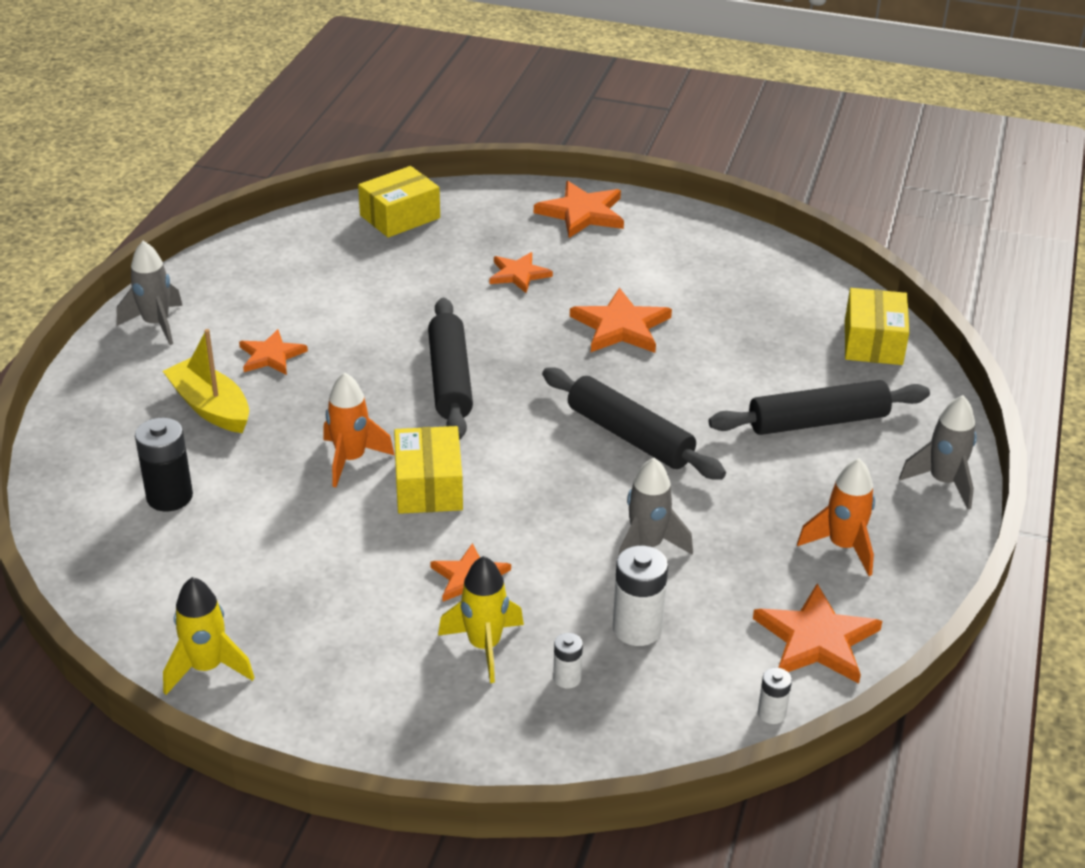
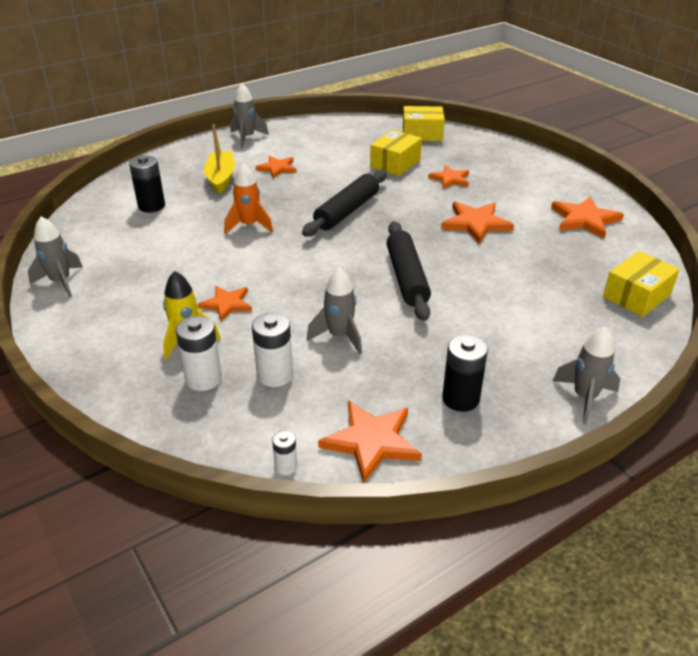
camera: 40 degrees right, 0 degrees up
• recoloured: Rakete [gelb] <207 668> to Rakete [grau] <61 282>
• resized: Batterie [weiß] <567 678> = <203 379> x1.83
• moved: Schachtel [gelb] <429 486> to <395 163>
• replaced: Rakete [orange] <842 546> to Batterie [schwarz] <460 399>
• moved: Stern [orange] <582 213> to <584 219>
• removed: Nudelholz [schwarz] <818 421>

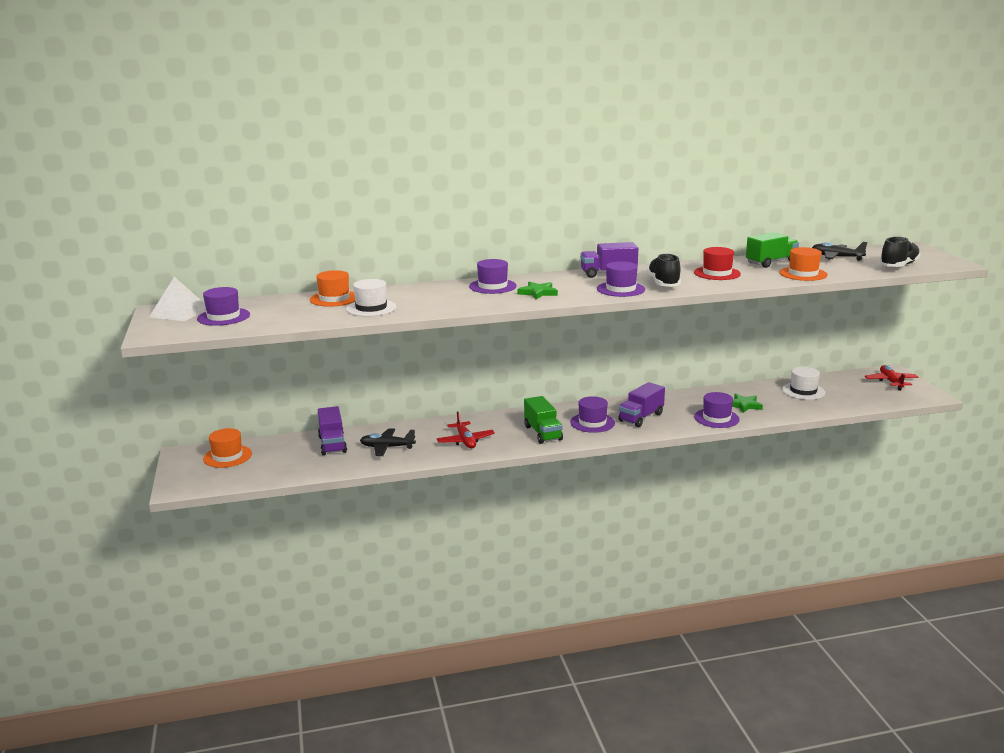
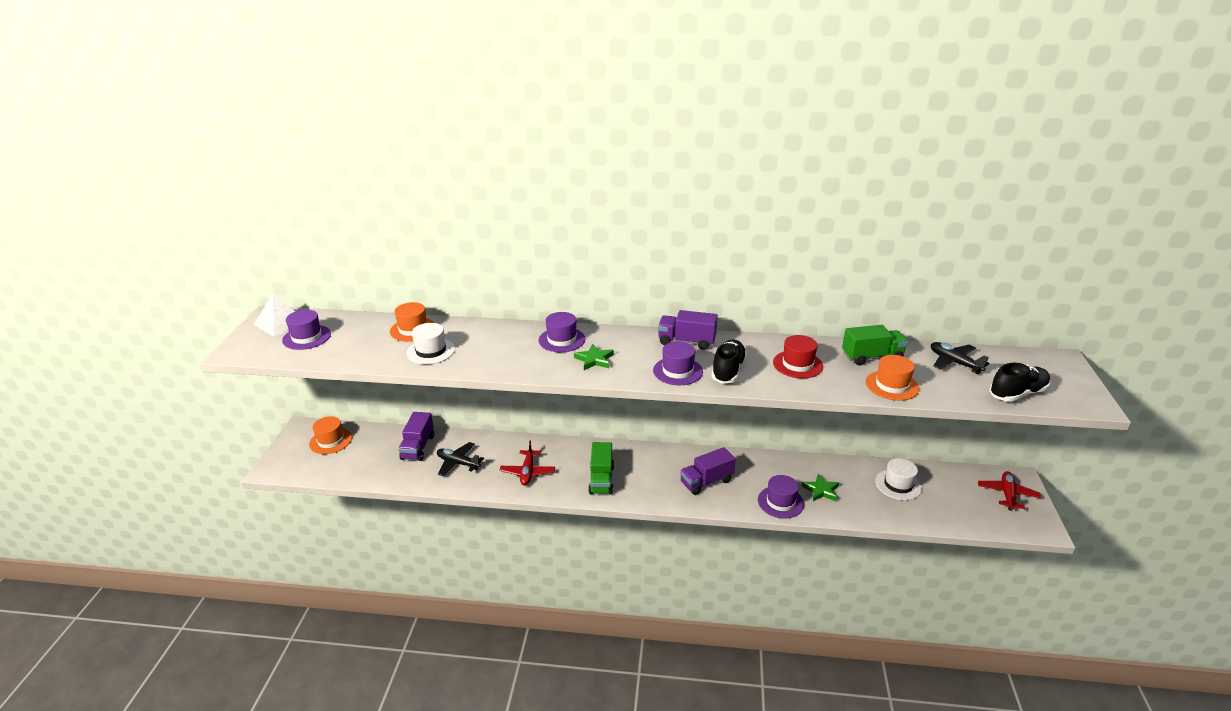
camera: 20 degrees right, 10 degrees up
• removed: Hut [lila] <592 423>

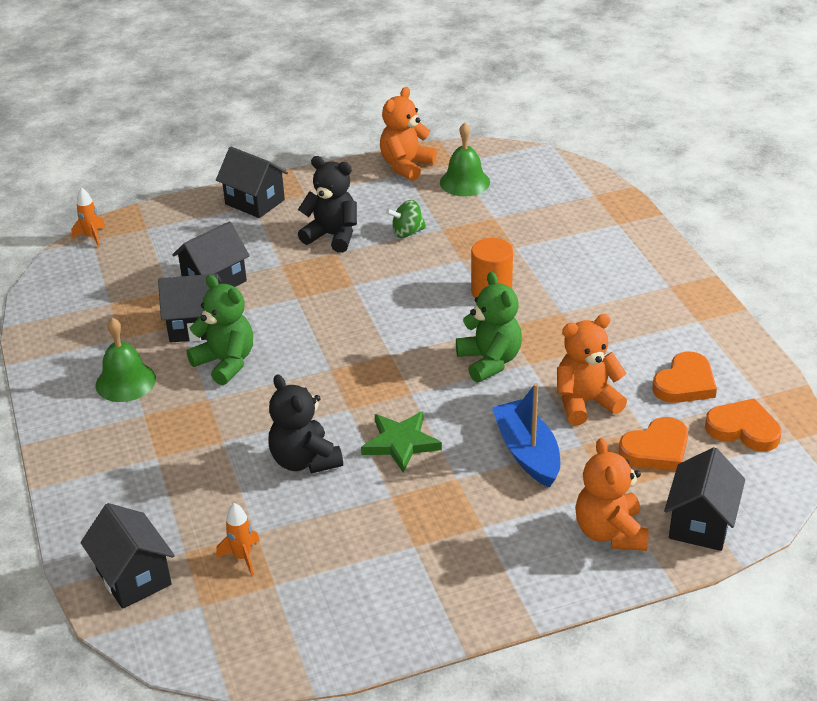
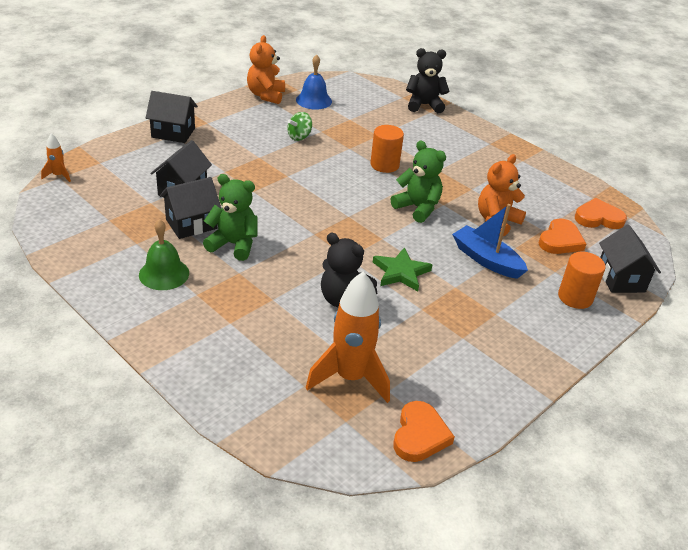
camera: 30 degrees left, 0 degrees up
• recoloured: Glocke [grün] <464 182> to Glocke [blau] <313 100>
• resized: Rakete [orange] <242 557> = <350 378> x2.21
• moved: Herz [orange] <685 383> to <419 435>
• moved: Teddybär [schwarz] <332 236> to <424 105>
• replaced: Teddybär [orange] <610 532> to Vollzylinder [orange] <575 297>
• removed: Haus [schwarz] <133 577>

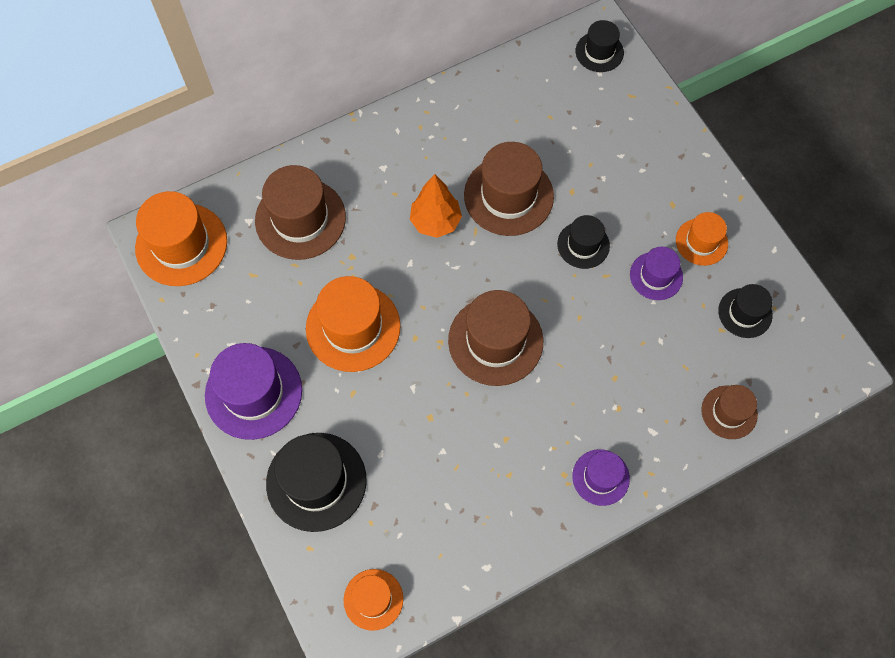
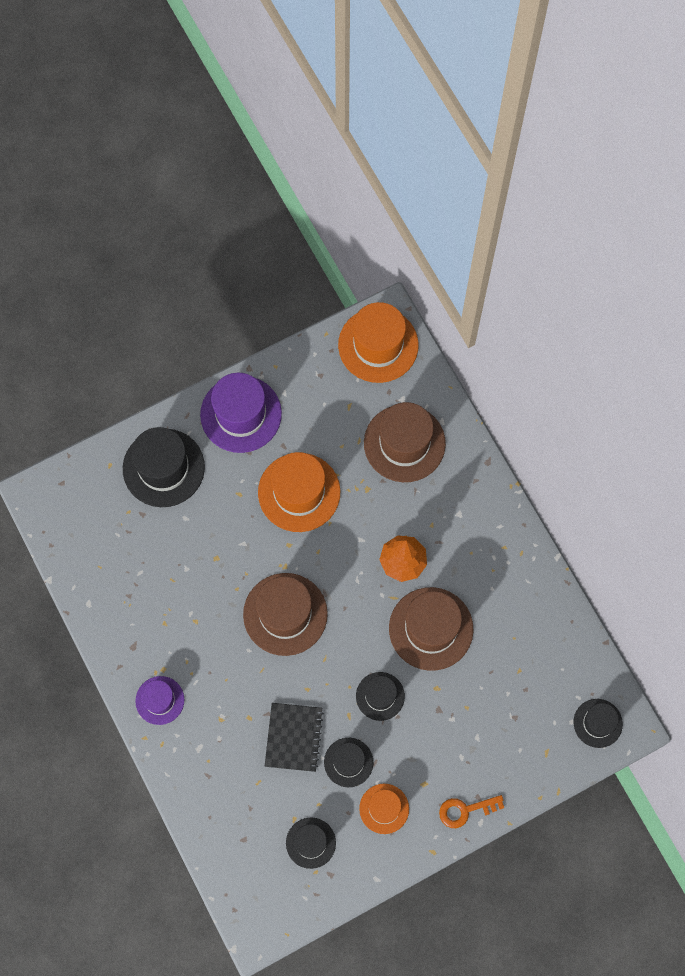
camera: 90 degrees right, 5 degrees up
• added: Notizbuch [schwarz] <293 737>
• recoloured: Hut [lila] <656 276> to Hut [schwarz] <348 762>
• added: Schlüssel [orange] <465 810>
• removed: Hut [orange] <373 599>
• removed: Hut [braun] <729 412>

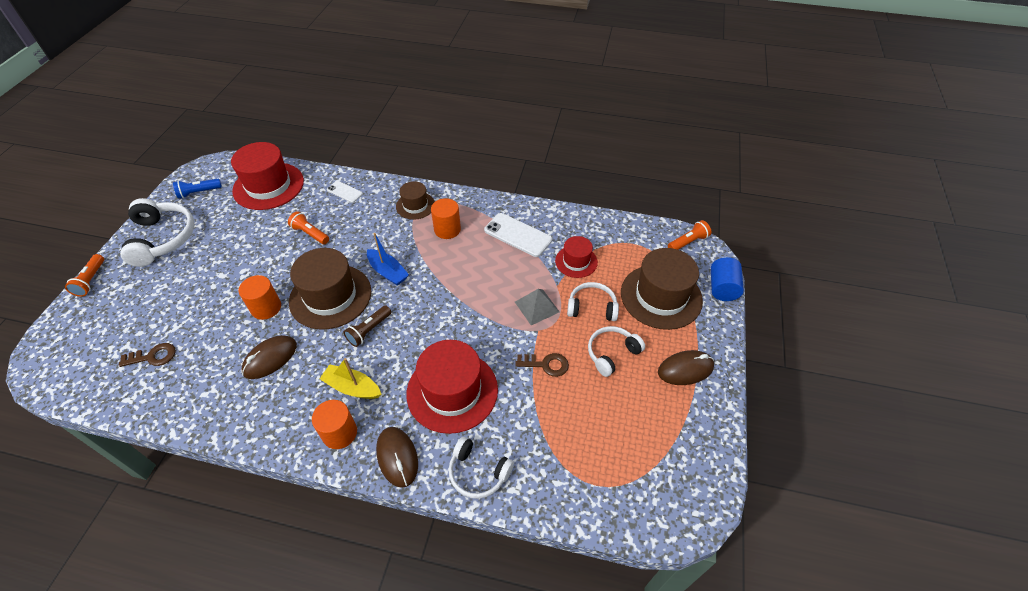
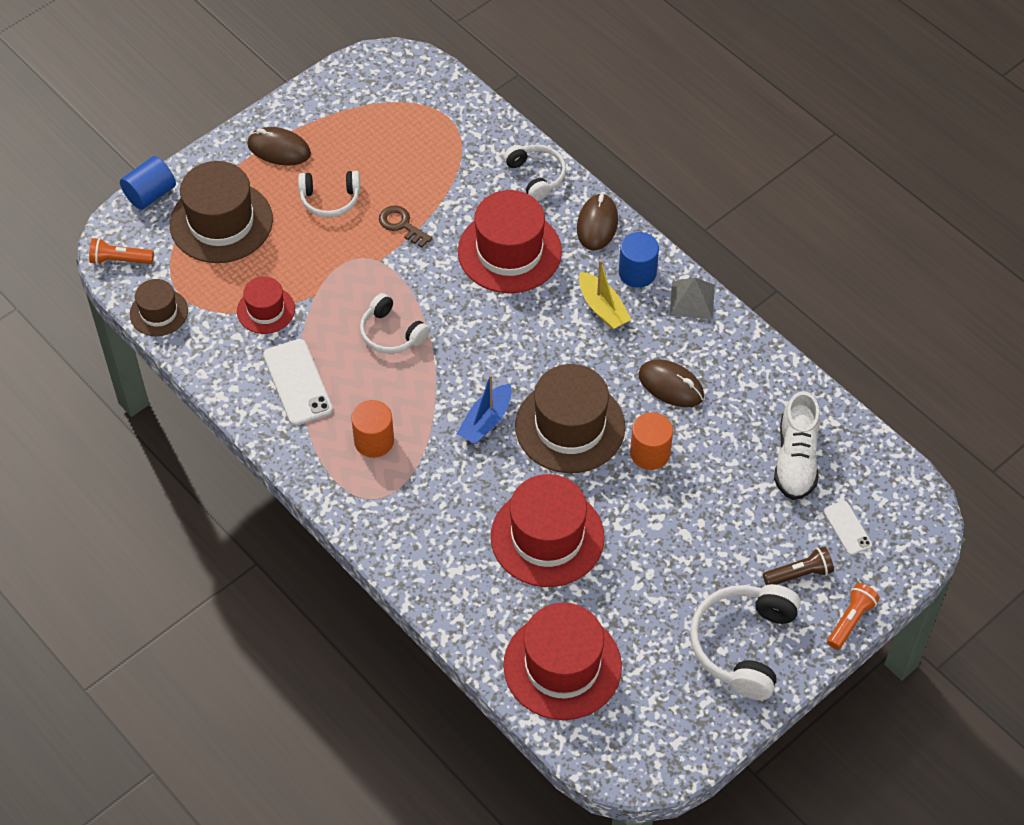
camera: 145 degrees left, 5 degrees up
• moved: Hut [braun] <415 205> to <159 312>
• moved: Kopfhörer [weiß] <592 307> to <391 333>
• turned: Boot [blau] <388 272> = <486 421> 135 degrees counterclockwise
• replaced: Taschenlampe [orange] <310 234> to Hut [rot] <547 537>
• recoloured: Vollzylinder [orange] <339 433> to Vollzylinder [blau] <637 273>
• turned: Computermaus [braun] <270 358> = <671 386> 45 degrees clockwise
• moved: Pyramide [grau] <537 306> to <692 300>
• moved: Taschenlampe [braun] <369 330> to <799 574>
• replaced: Schlüssel [braun] <153 356> to Schuh [weiß] <796 459>
• moved: Handy [weiß] <344 192> to <847 528>
• removed: Taschenlampe [blau] <198 192>

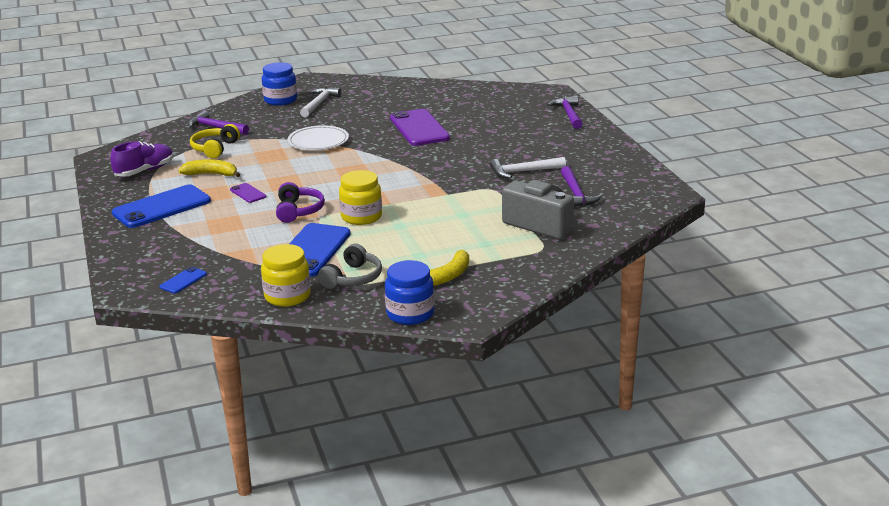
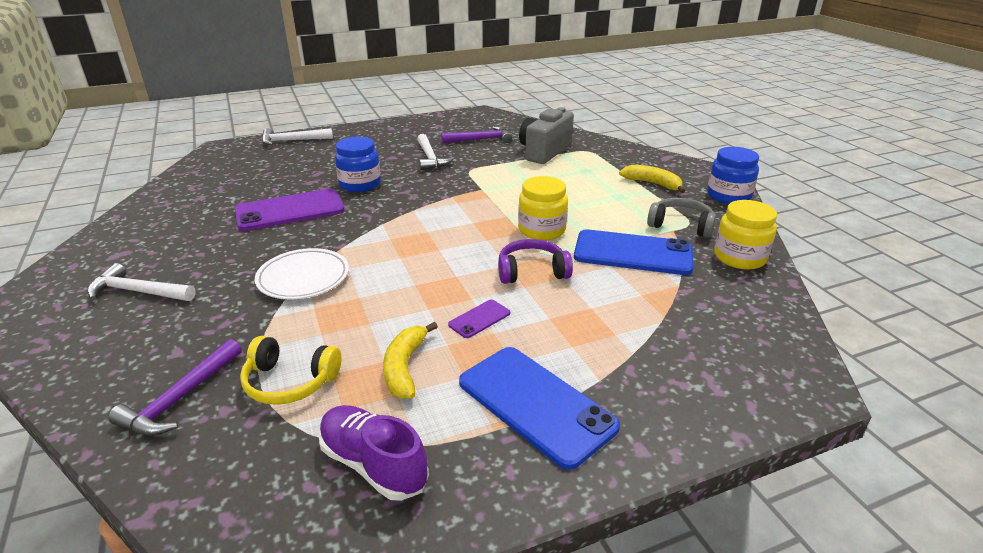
camera: 95 degrees left, 5 degrees up
• recoloured: Hammer [lila] <568 114> to Hammer [weiß] <292 141>
• moved: Einmachglas [blau] <280 100> to <360 184>
• removed: Handy [blau] <183 280>

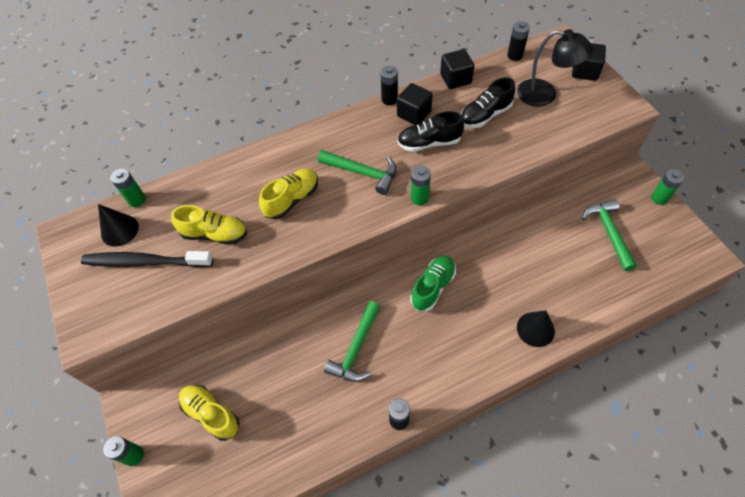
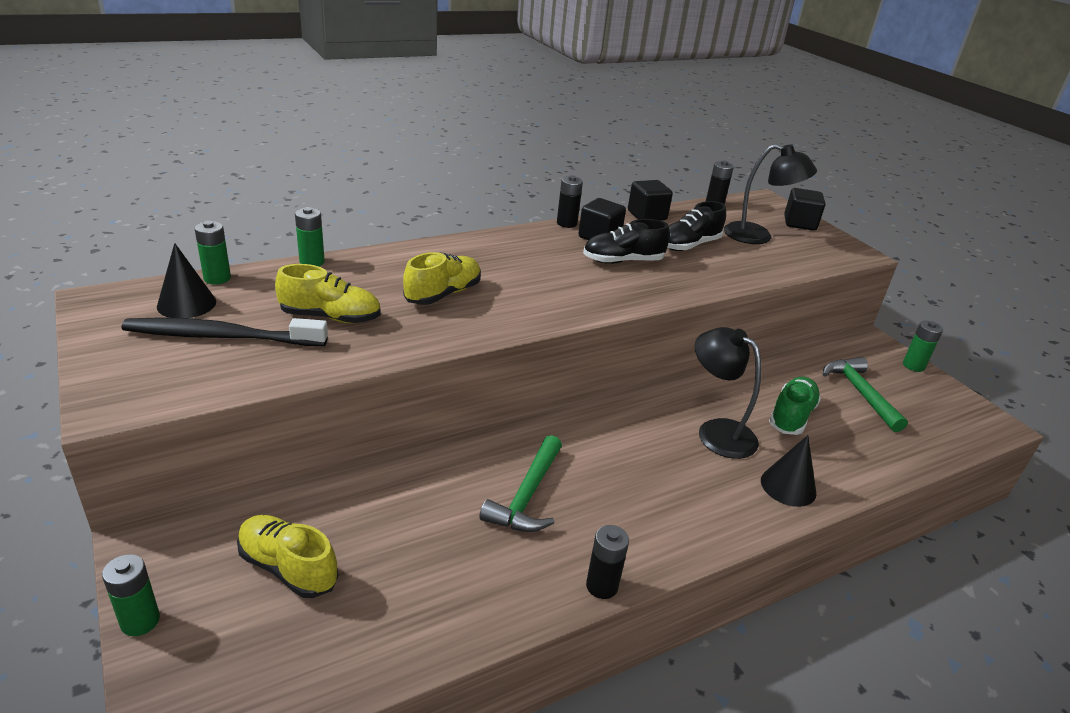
camera: 10 degrees left, 25 degrees down
• moved: Batterie [grün] <419 198> to <312 262>
• added: Lampe [schwarz] <717 431>
• moved: Schuh [grün] <433 287> to <791 416>
• removed: Hammer [grün] <363 173>

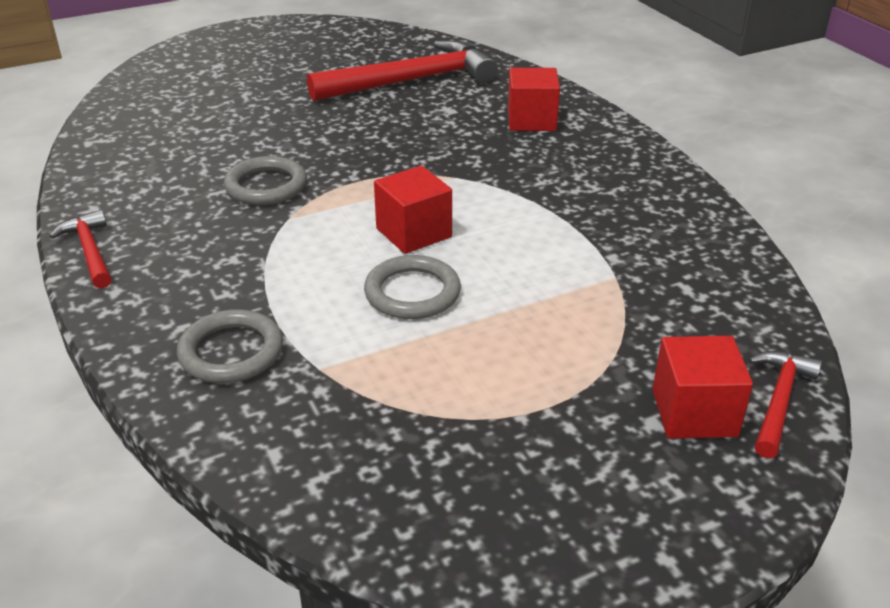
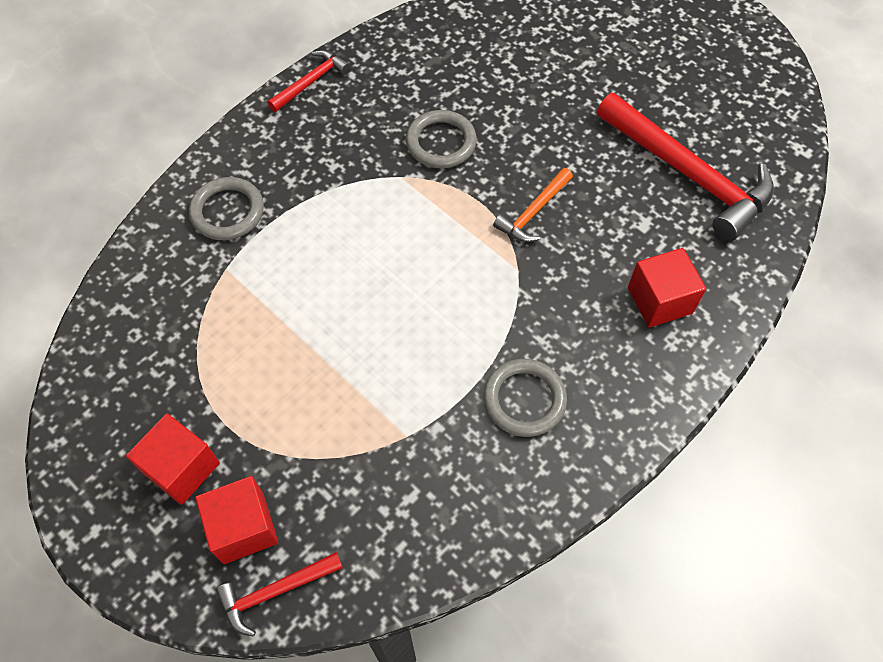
camera: 70 degrees right, 25 degrees up
• moved: Kubus [rot] <413 233> to <181 468>
• turned: Hammer [rot] <779 401> = <275 591> 150 degrees clockwise
• moved: Ring [grau] <412 292> to <524 400>
• added: Hammer [orange] <533 212>

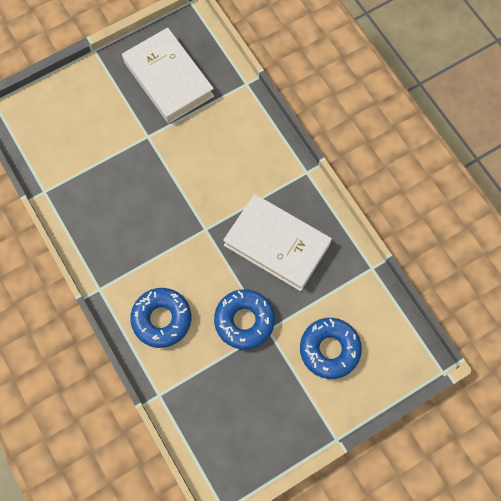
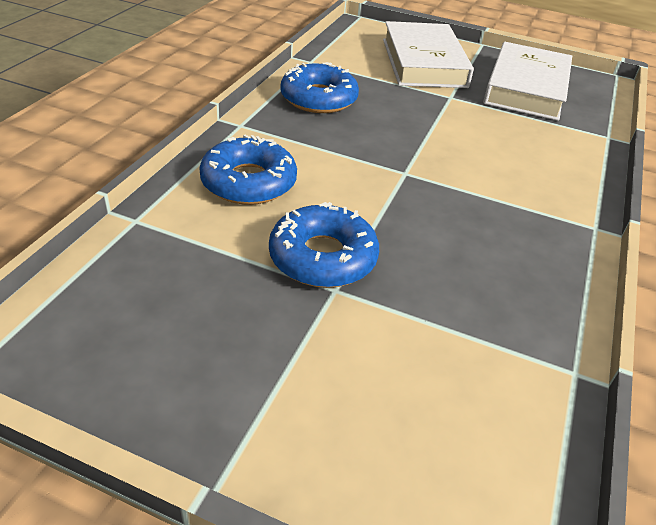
camera: 50 degrees right, 30 degrees down
• moved: Donut [blau] <329 349> to <318 98>
• moved: Buch [weiß] <277 244> to <423 63>

